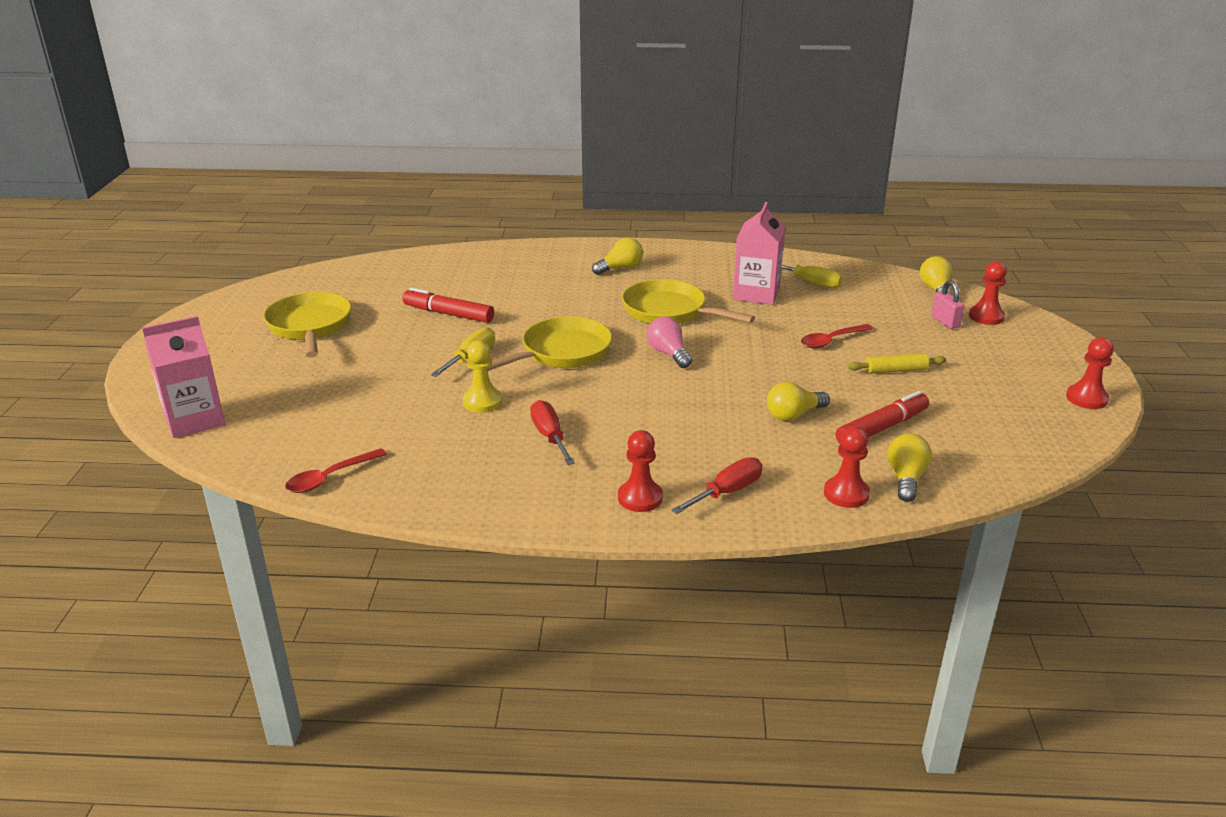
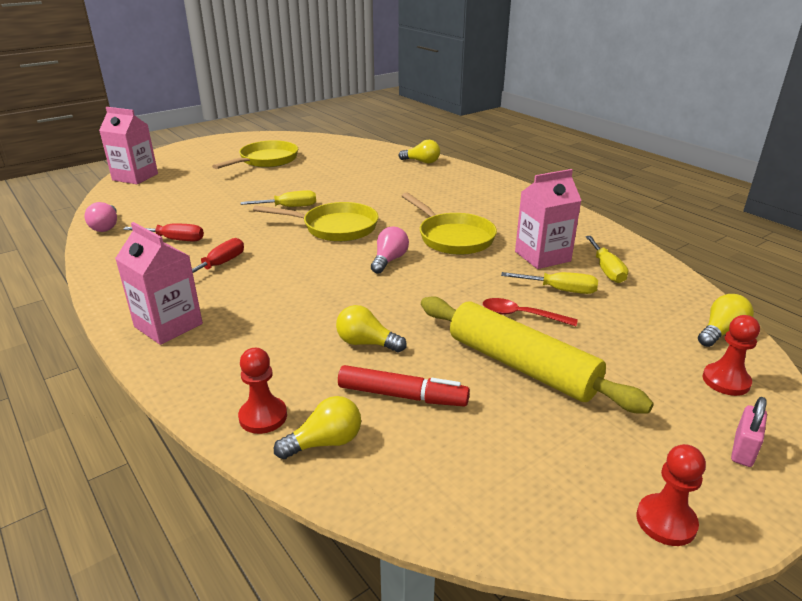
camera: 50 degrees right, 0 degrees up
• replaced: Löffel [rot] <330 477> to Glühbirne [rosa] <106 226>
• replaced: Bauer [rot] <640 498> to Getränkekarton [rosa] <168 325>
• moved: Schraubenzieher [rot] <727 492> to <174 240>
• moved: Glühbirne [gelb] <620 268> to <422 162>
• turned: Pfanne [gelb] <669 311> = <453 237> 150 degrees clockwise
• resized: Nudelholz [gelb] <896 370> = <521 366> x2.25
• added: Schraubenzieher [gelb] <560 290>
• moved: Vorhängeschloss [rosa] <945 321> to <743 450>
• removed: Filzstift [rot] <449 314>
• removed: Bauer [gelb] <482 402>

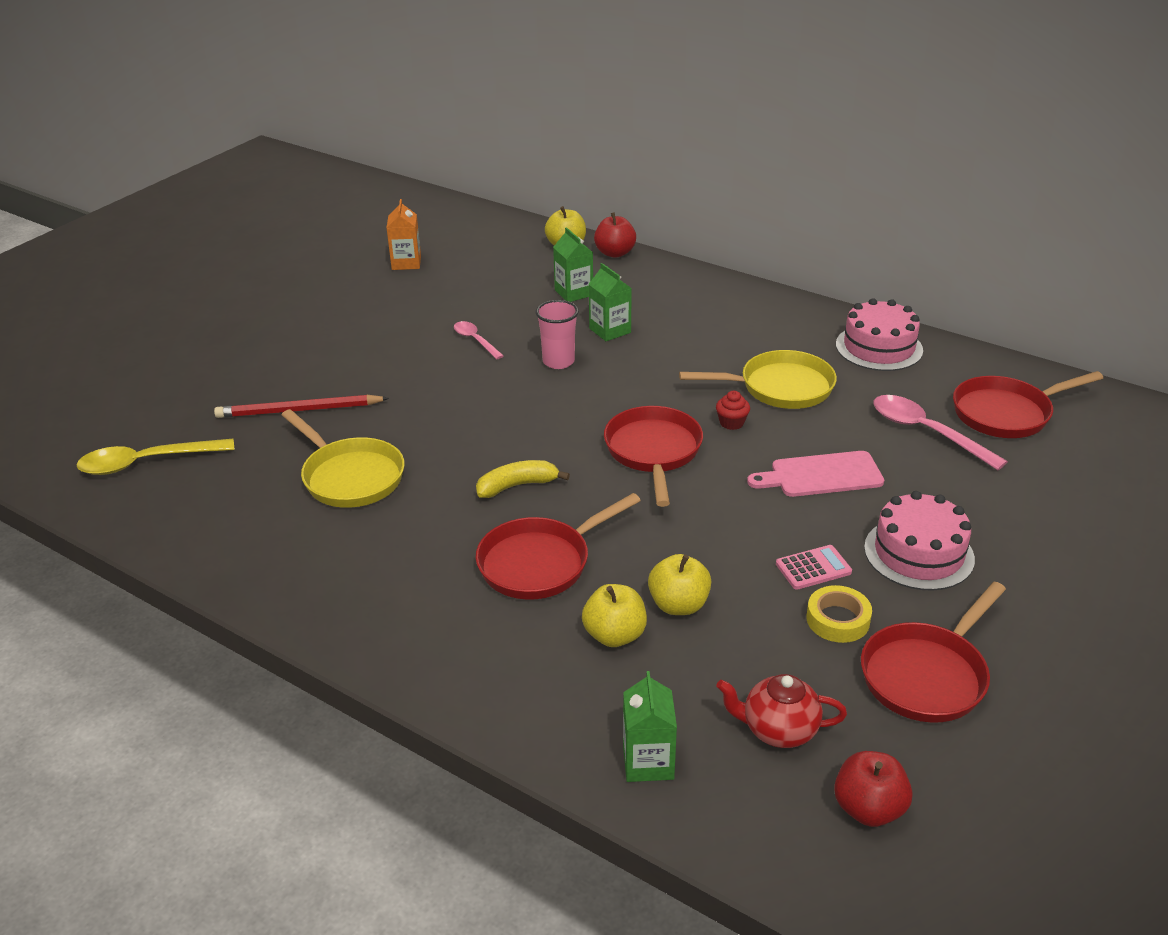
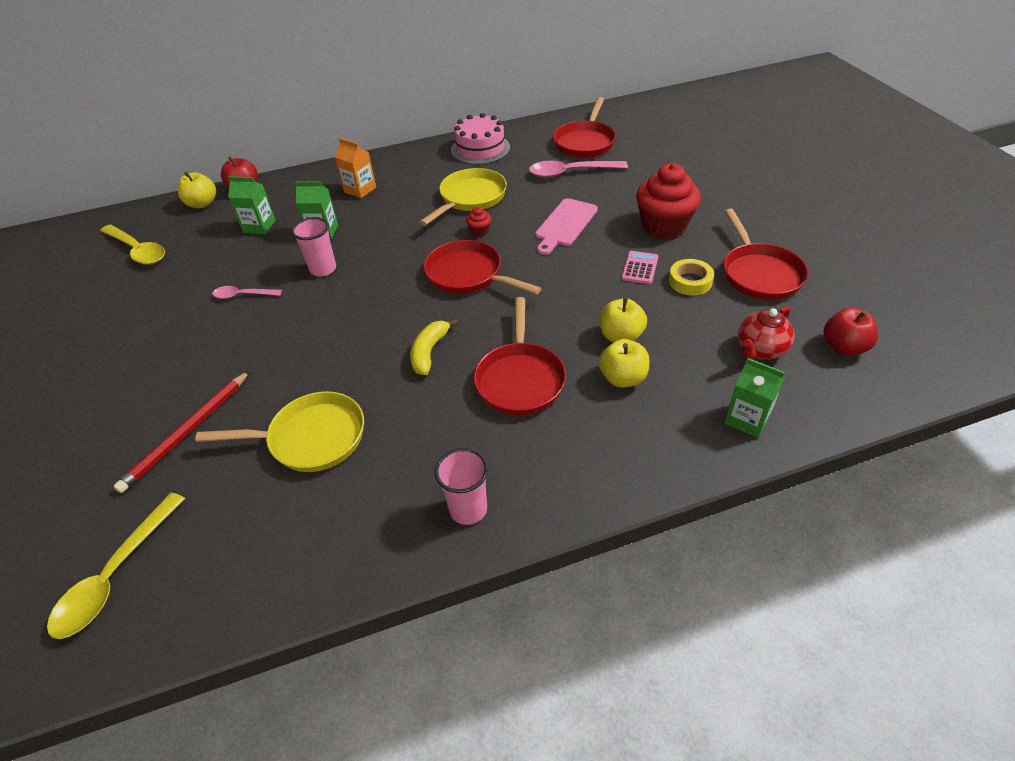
camera: 50 degrees left, 10 degrees up
• added: Löffel [gelb] <138 250>
• moved: Getränkekarton [orange] <406 263> to <360 190>
• added: Becher [rosa] <468 509>
• replaced: Kuchen [rosa] <918 553> to Muffin [rot] <664 226>

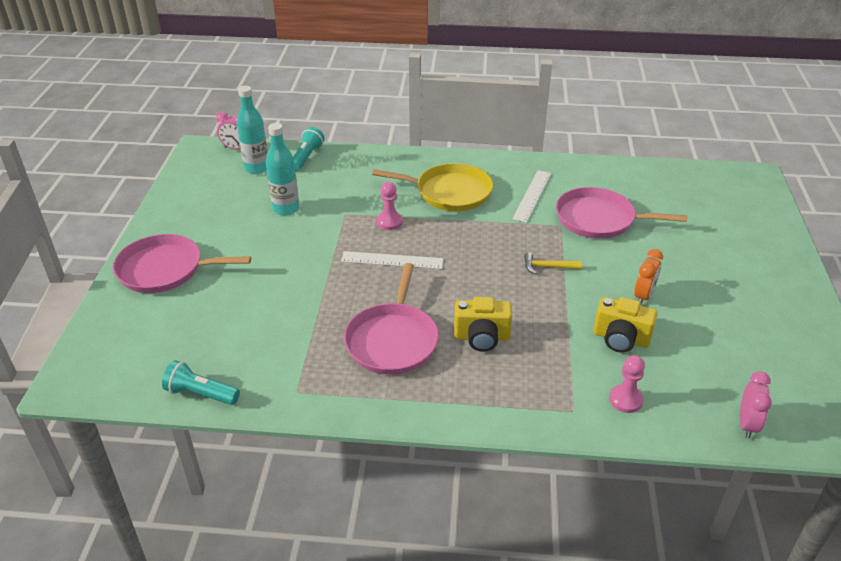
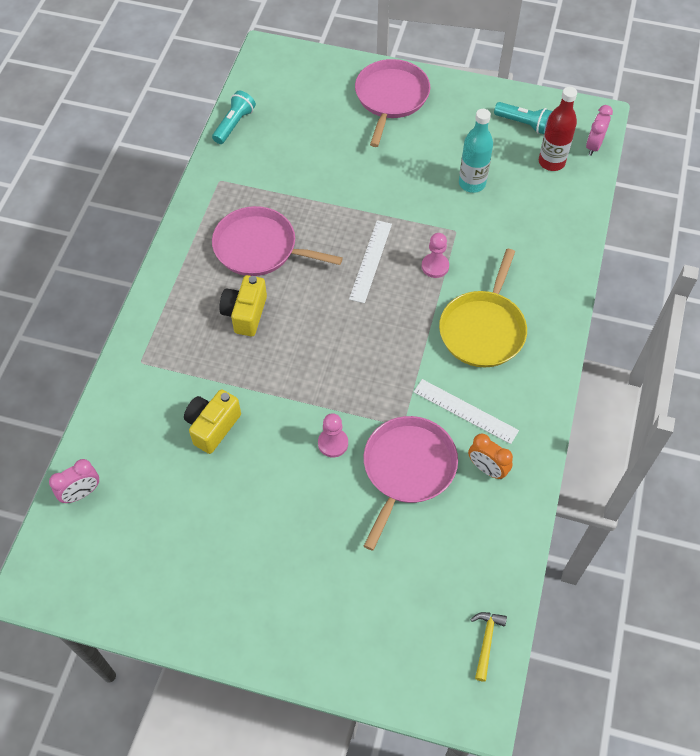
camera: 100 degrees right, 20 degrees up
• turned: Wecker [rosa] <747 424> = <81 493> 60 degrees counterclockwise
• moved: Bauer [rosa] <625 400> to <333 443>
• moved: Wecker [orange] <643 296> to <487 469>
• moved: Hammer [gelb] <548 267> to <486 641>
• moved: Taschenlampe [türkis] <306 157> to <523 124>
• recoloured: Flasche [türkis] <257 168> to Flasche [rot] <551 162>

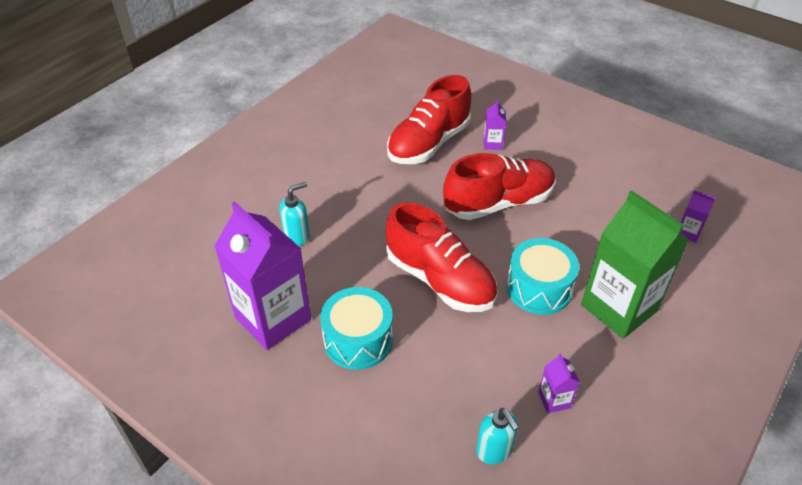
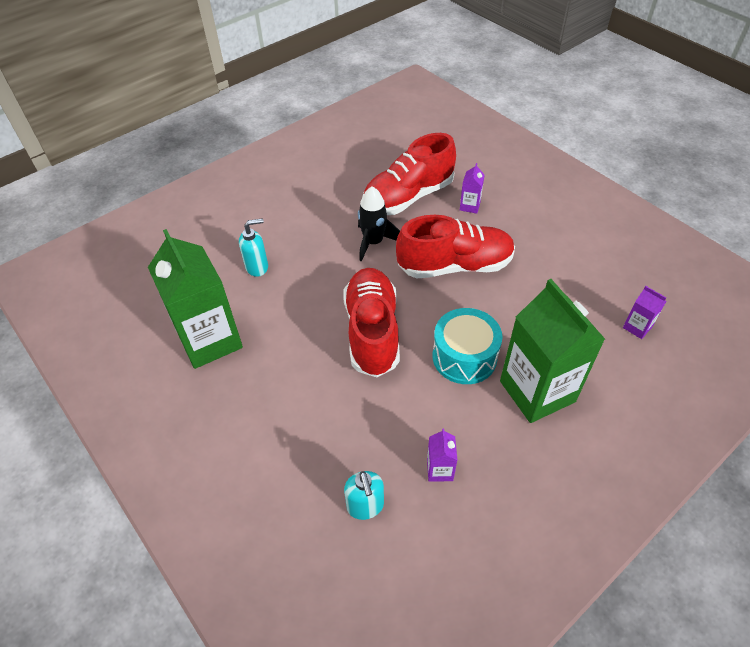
camera: 15 degrees right, 5 degrees up
• recoloured: Getränkekarton [lila] <273 318> to Getränkekarton [grün] <210 340>
• turned: Schuh [rot] <440 280> = <372 331> 150 degrees counterclockwise
• added: Rakete [schwarz] <373 242>
• removed: Trommel [türkis] <358 340>

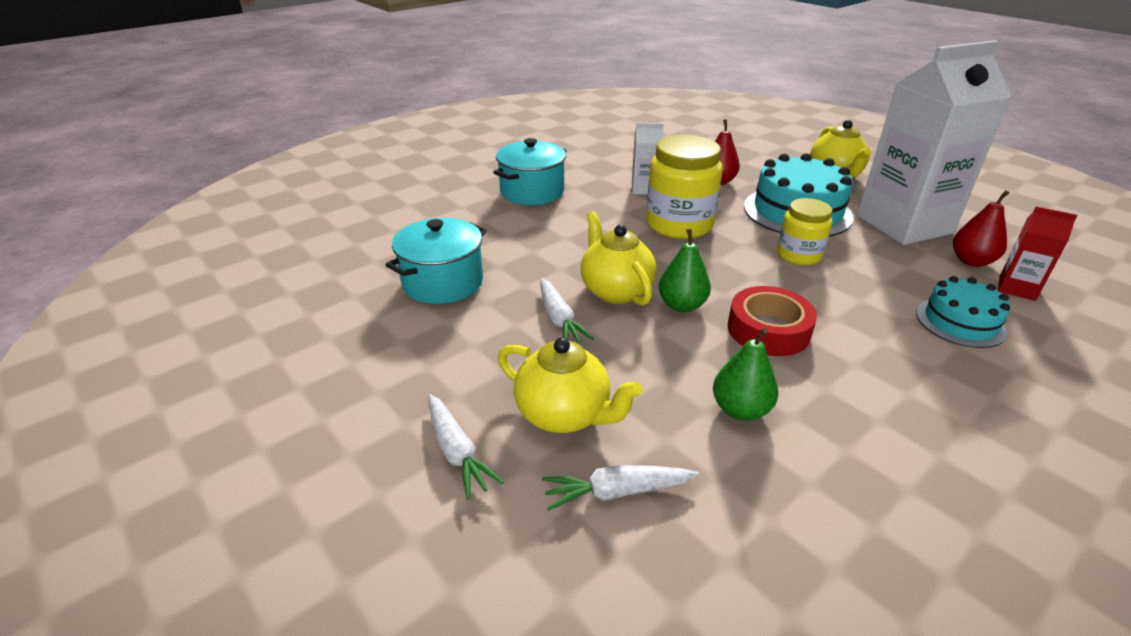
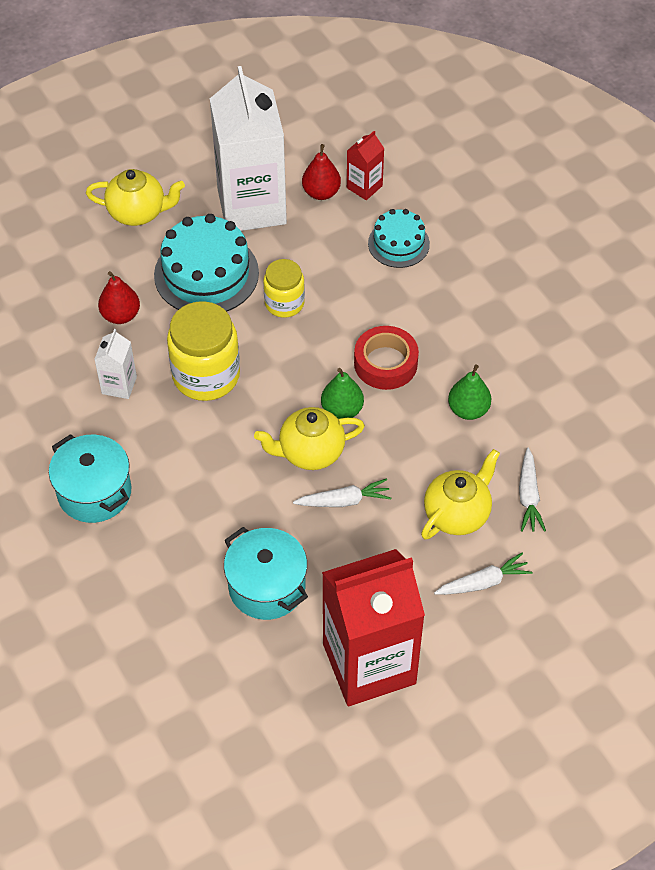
camera: 80 degrees left, 20 degrees up
• added: Getränkekarton [rot] <369 663>

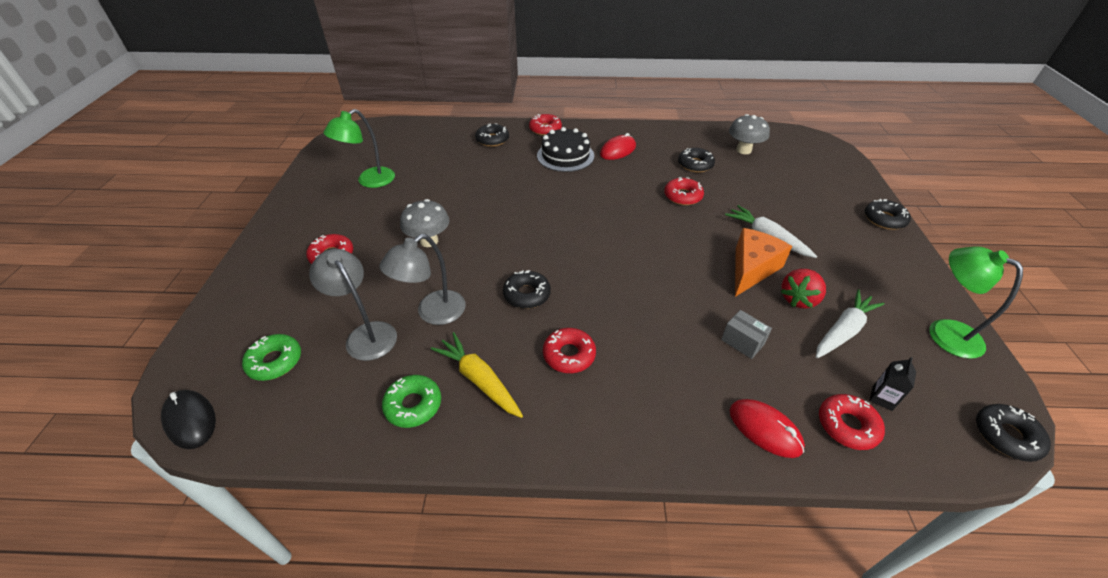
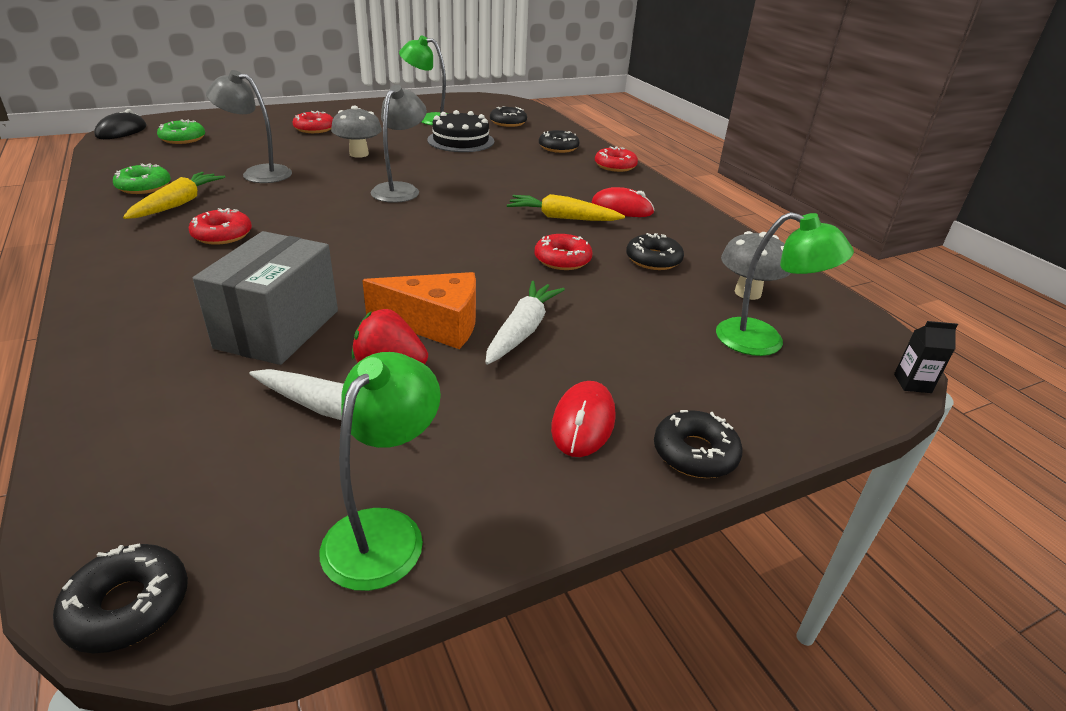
camera: 60 degrees right, 10 degrees down
• resized: Schachtel [grau] <742 342> = <278 329> x2.18
• moved: Lampe [grau] <366 334> to <400 189>
• moved: Kuchen [schwarz] <565 155> to <461 141>
• moved: Donut [schwarz] <527 294> to <508 122>
• added: Karotte [gelb] <562 218>
• moved: Computermaus [rot] <765 429> to <583 422>
• added: Lampe [grün] <764 341>
• moved: Getränkekarton [schwarz] <882 398> to <912 383>
• removed: Donut [rot] <847 425>

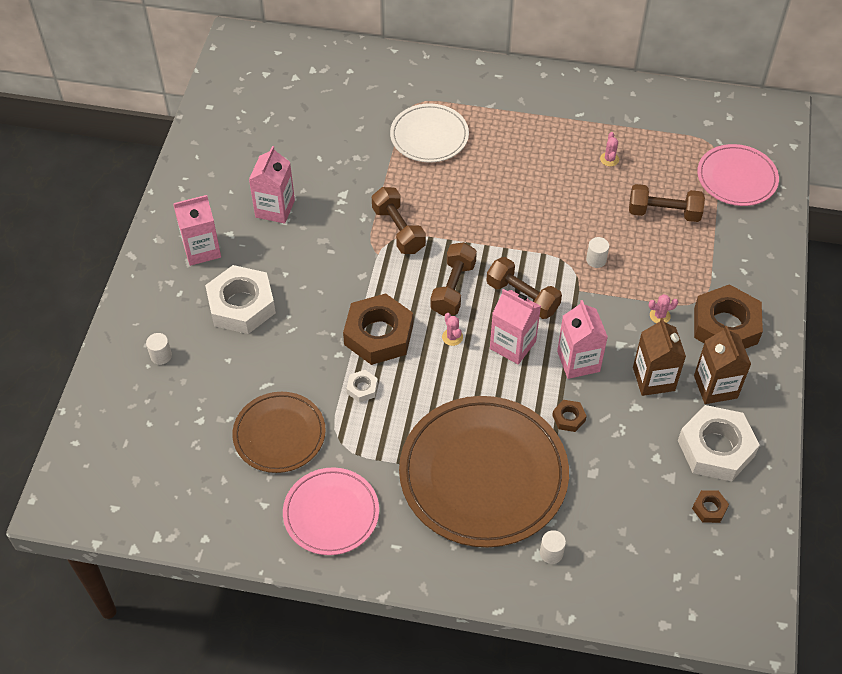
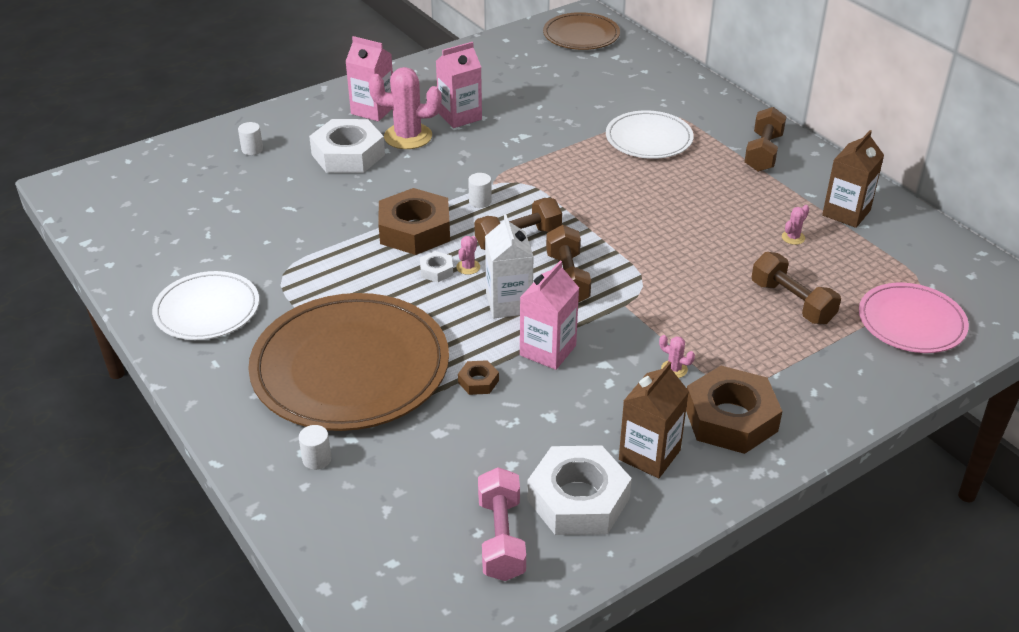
camera: 45 degrees right, 15 degrees down
• recoloured: Teller [rosa] <331 513> to Teller [weiß] <207 310>
• added: Kaktus [rosa] <408 136>
• moved: Sechskantmutter [weiß] <362 388> to <436 270>
• moved: Vollzylinder [weiß] <596 260> to <480 201>
• replaced: Sechskantmutter [braun] <709 508> to Hantel [rosa] <501 538>
• recoloured: Getränkekarton [rosa] <512 345> to Getränkekarton [weiß] <509 303>
• moved: Teller [braun] <279 434> to <581 35>
• moved: Hantel [braun] <398 230> to <763 153>
• moved: Getränkekarton [braun] <653 379> to <846 213>

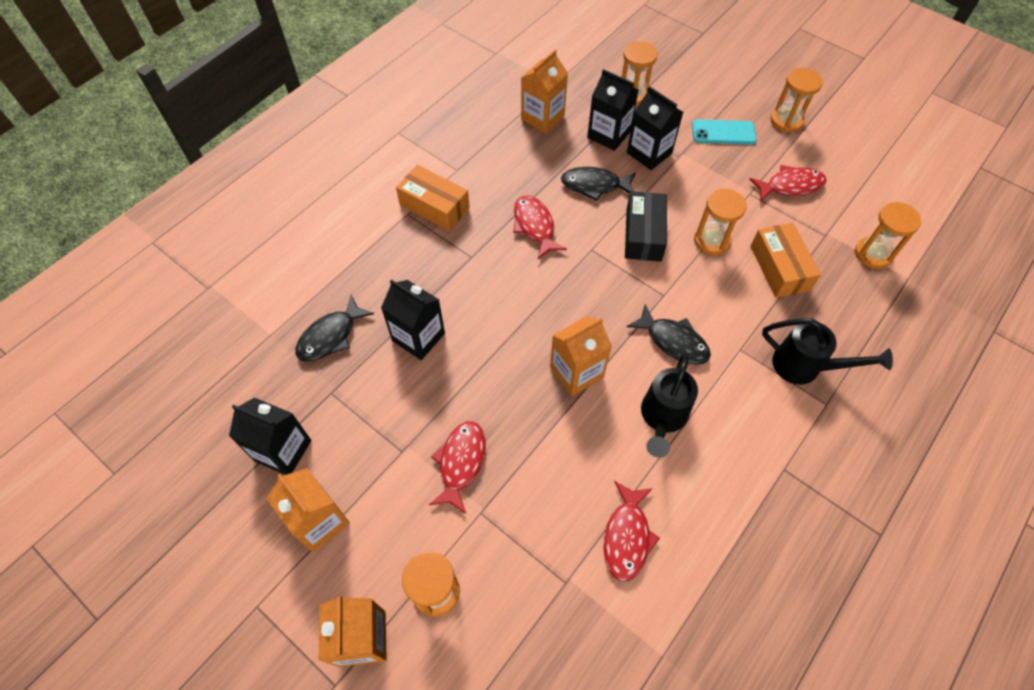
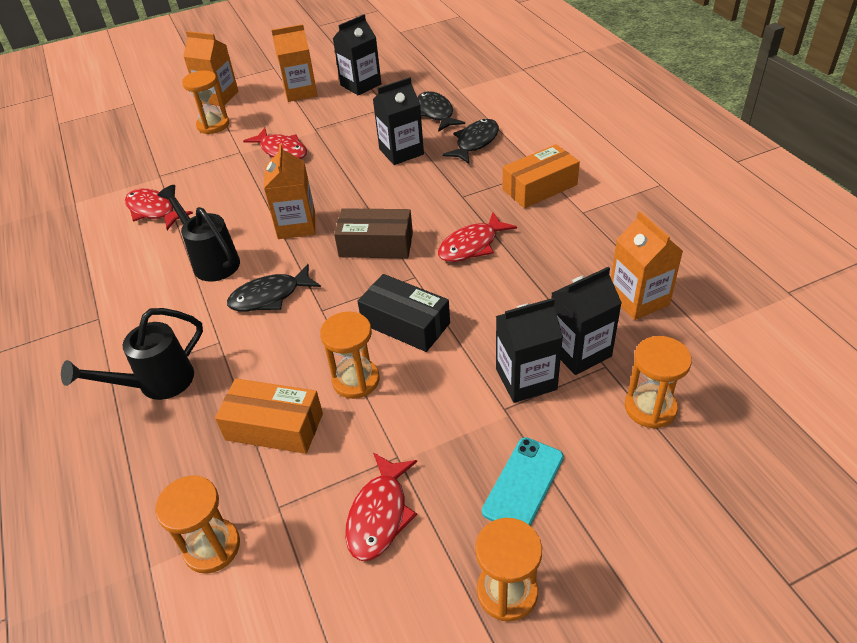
camera: 120 degrees right, 15 degrees down
• added: Schachtel [braun] <376 244>
• turned: Fisch [rot] <535 226> = <472 245> 135 degrees clockwise
• moved: Fisch [schwarz] <594 185> to <475 142>

